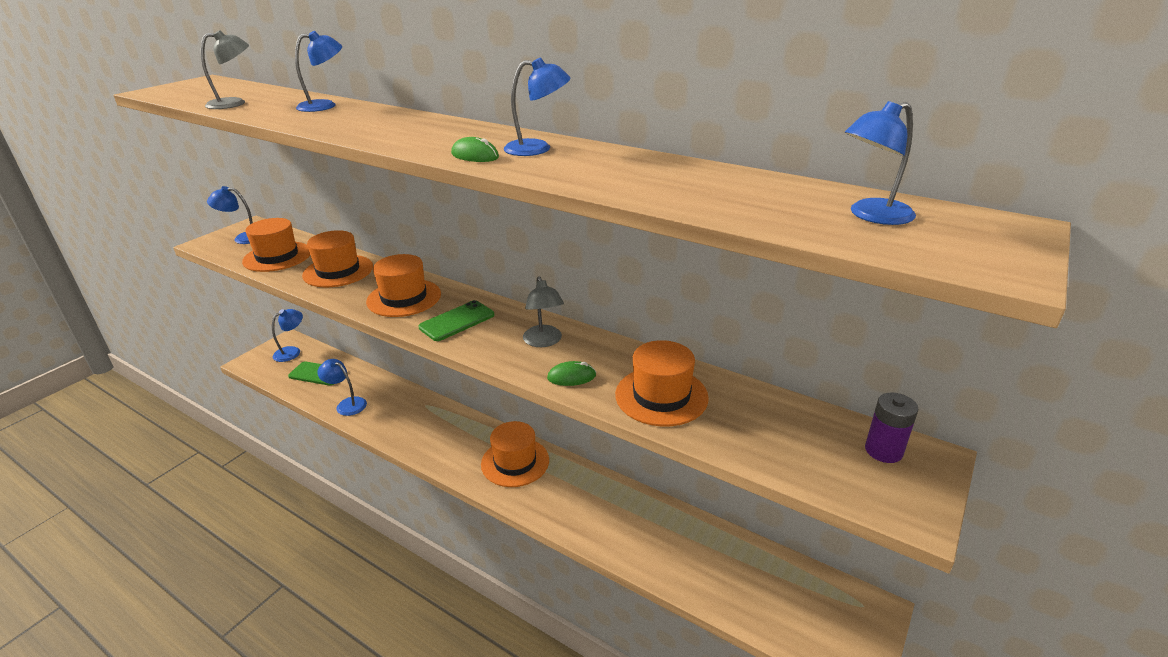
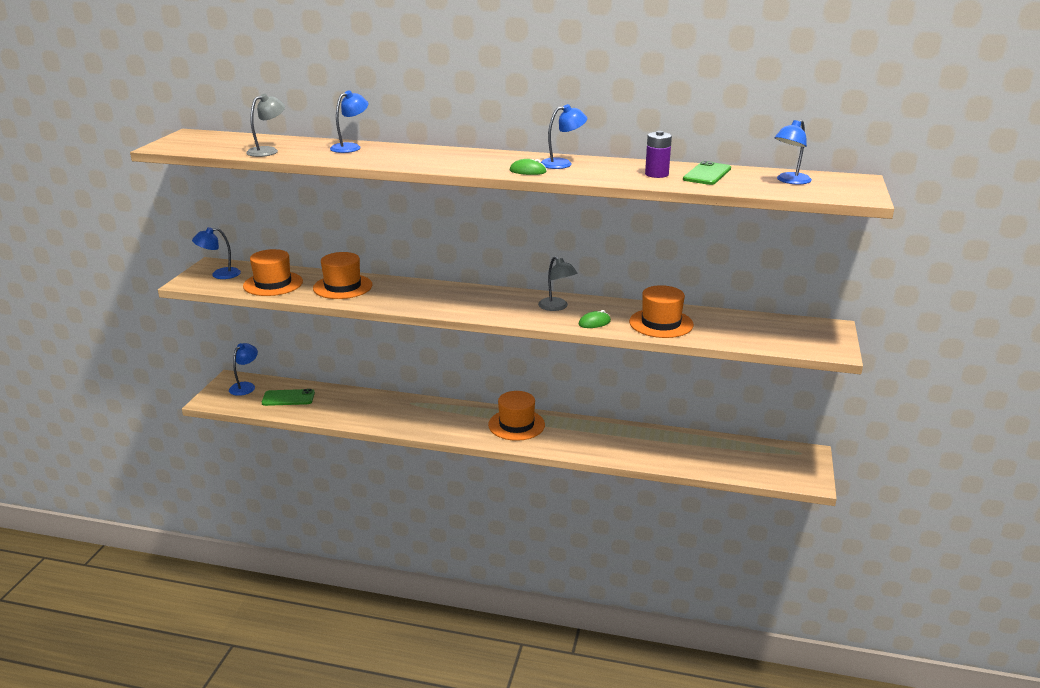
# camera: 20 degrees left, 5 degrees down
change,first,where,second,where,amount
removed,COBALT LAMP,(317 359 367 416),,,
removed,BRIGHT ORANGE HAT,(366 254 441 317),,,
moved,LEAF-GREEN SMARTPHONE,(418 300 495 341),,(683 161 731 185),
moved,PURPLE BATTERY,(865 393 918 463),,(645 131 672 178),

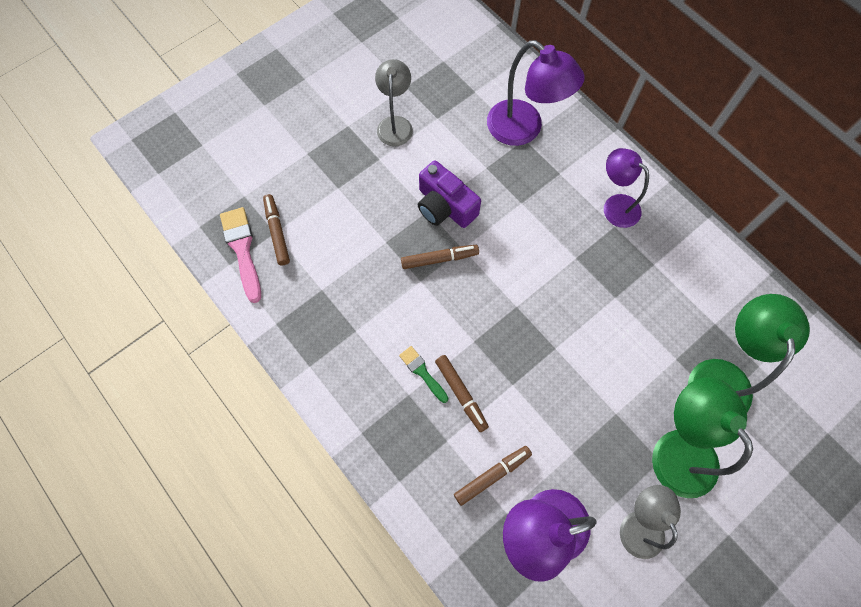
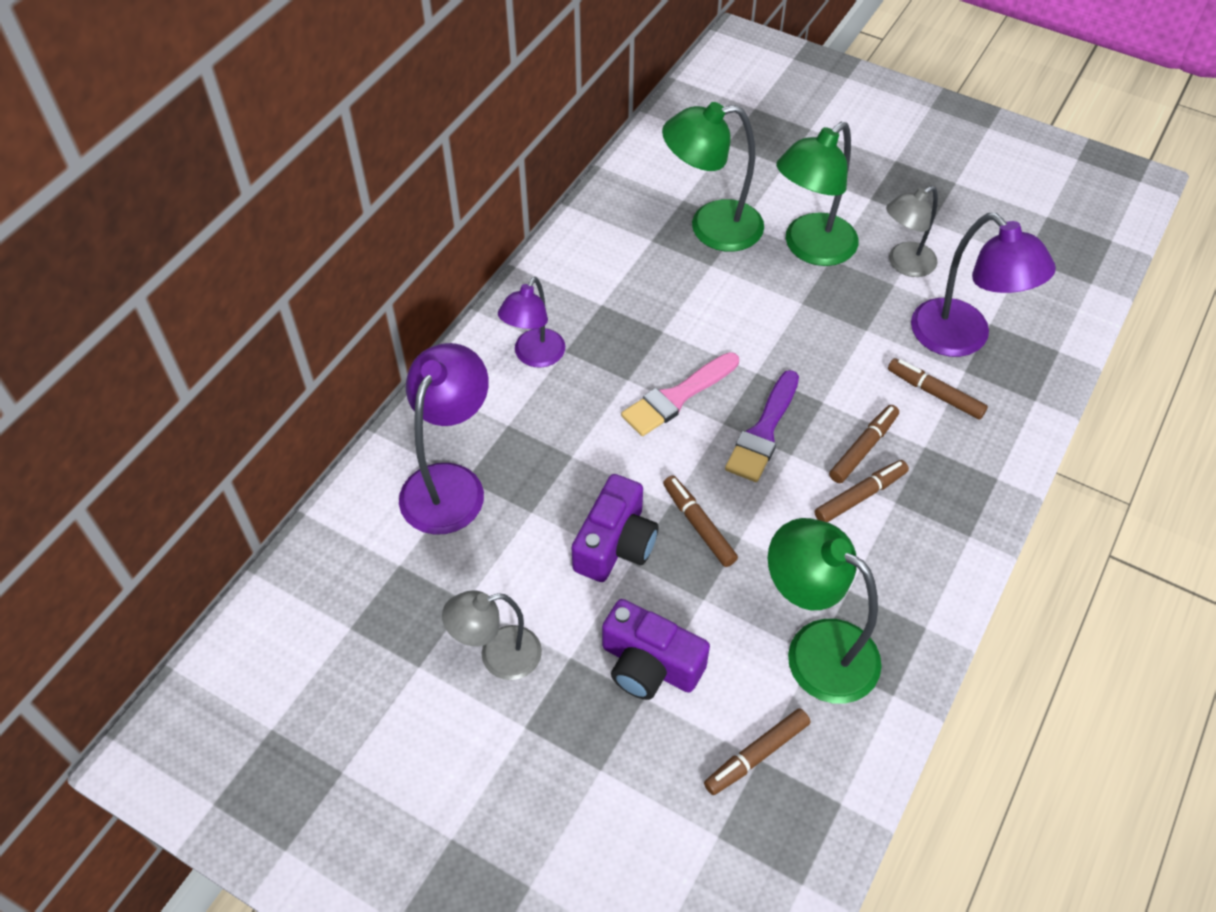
# camera: 110 degrees left, 15 degrees down
change,first,where,second,where,amount
added,,,PURPLE CAMERA,(602 599 710 700),
added,,,PURPLE PAINTBRUSH,(725 370 799 482),
added,,,LEAF-GREEN LAMP,(768 518 882 704),
moved,ROSE-PINK PAINTBRUSH,(220 207 261 303),,(621 352 739 436),
replaced,LEAF-GREEN PAINTBRUSH,(399 346 448 403),RUSSET MARKER,(814 460 909 522),

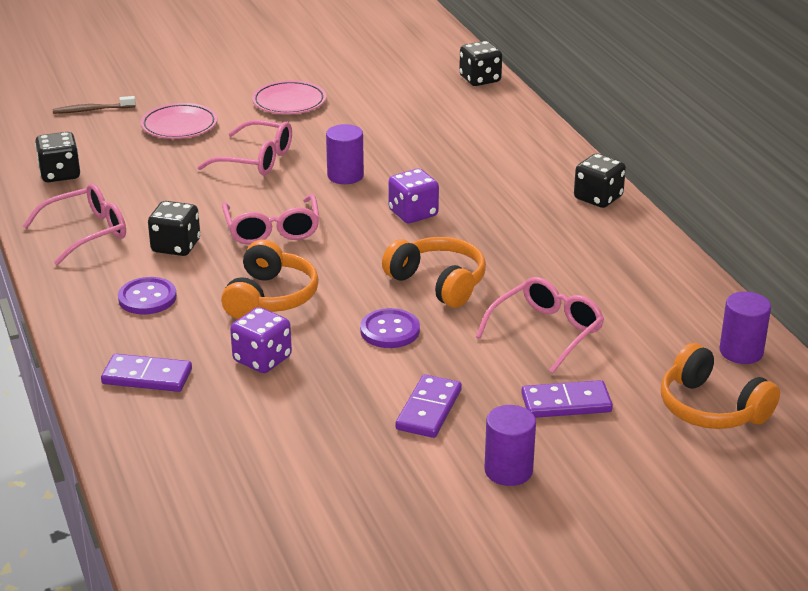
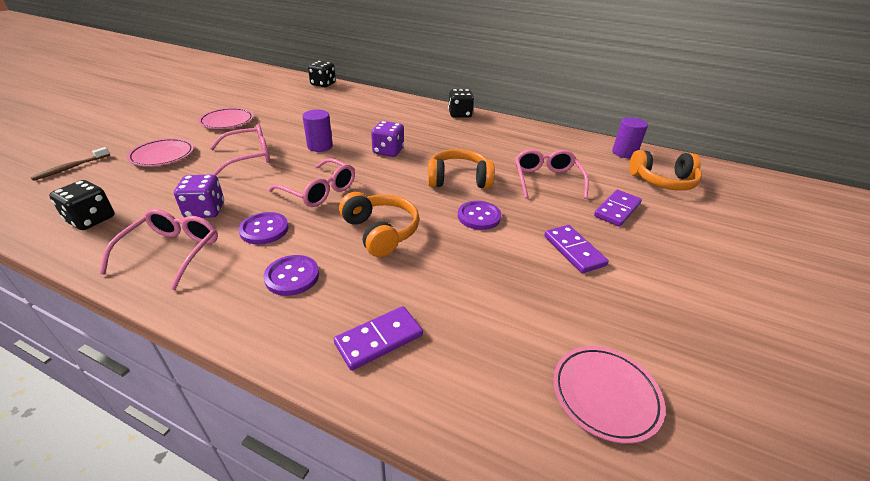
# camera: 45 degrees left, 5 degrees up
change,first,where,second,where,amount
removed,PURPLE CYLINDER,(485 405 536 486),,,
added,,,ROSE-PINK DINNER PLATE,(553 346 666 444),
moved,PURPLE DIE,(230 307 292 373),,(174 175 224 218),
replaced,JET-BLACK DIE,(148 201 200 256),PURPLE SEWING BUTTON,(238 212 289 245),

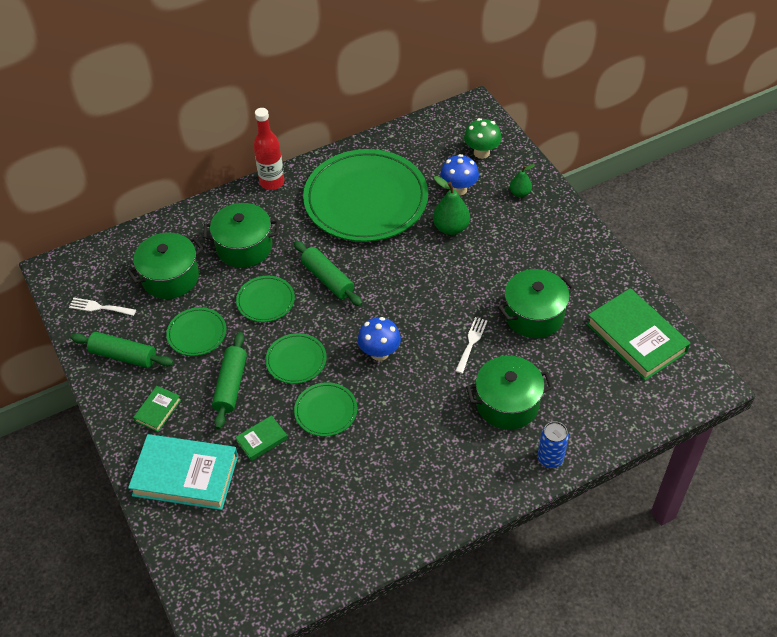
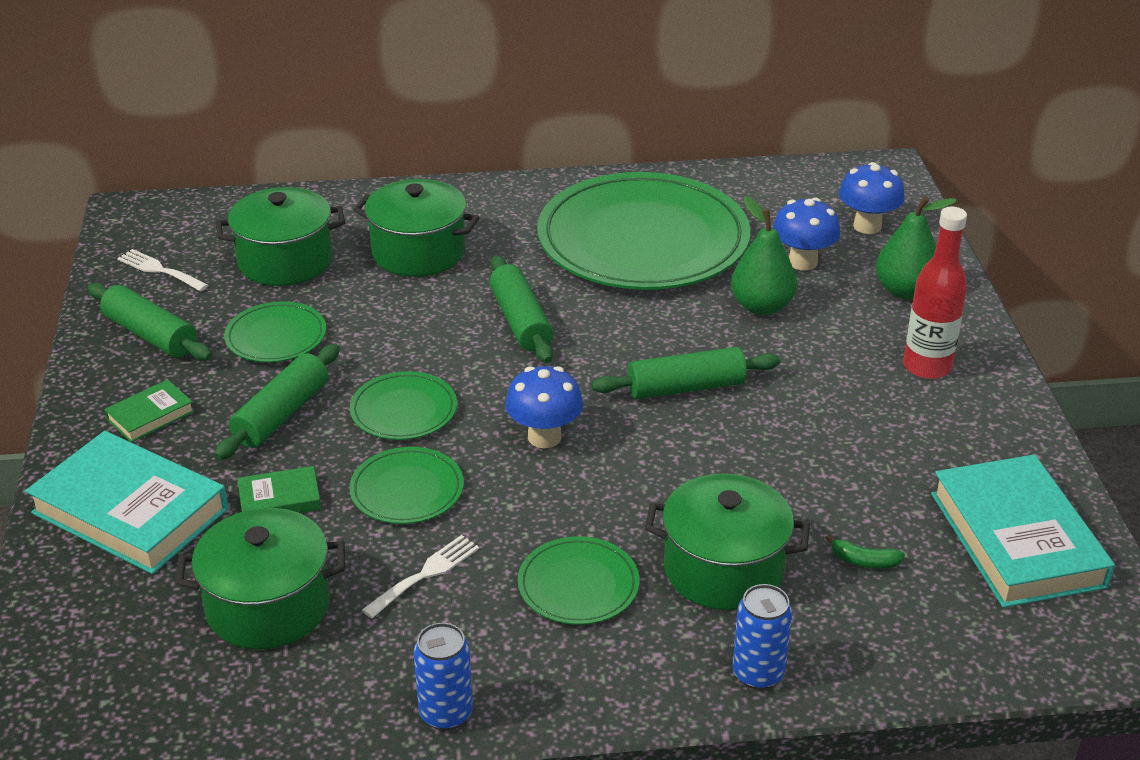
# camera: 20 degrees right, 15 degrees down
change,first,where,second,where,amount
added,,,COBALT SODA CAN,(414 623 473 730),
added,,,LEAF-GREEN ROLLING PIN,(591 347 781 399),
added,,,LEAF-GREEN BANANA FRUIT,(826 535 905 569),
moved,LEAF-GREEN DINNER PLATE,(236 276 295 322),,(518 536 640 625),
moved,RED DRINK BOTTLE,(253 108 284 190),,(903 207 967 379),
moved,WHITE TABLE FORK,(455 317 488 374),,(362 535 479 618),
moved,LEAF-GREEN STOCKPOT,(498 269 575 338),,(176 508 345 649),
recoloured,LEAF-GREEN FUNGUS,(464 118 502 159),COBALT FUNGUS,(839 162 905 234),
recoloured,LEAF-GREEN HARDCOVER,(586 288 690 381),AQUA HARDCOVER,(931 455 1115 608),
resized,LEAF-GREEN PEAR FRUIT,(510 164 535 197),,(876 196 957 299),x1.62

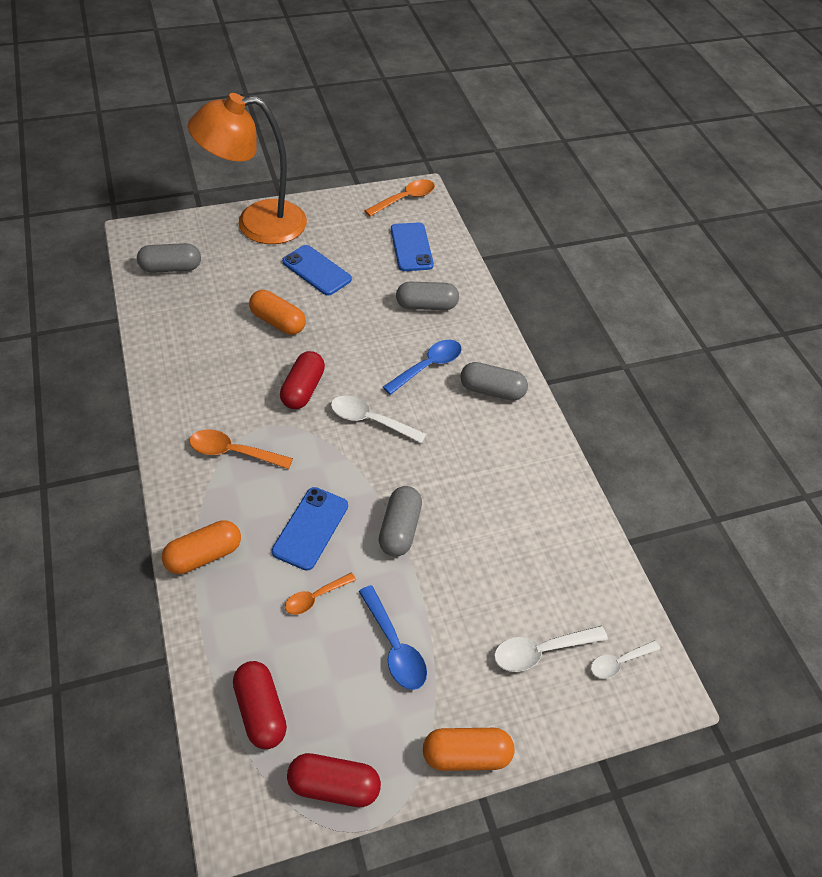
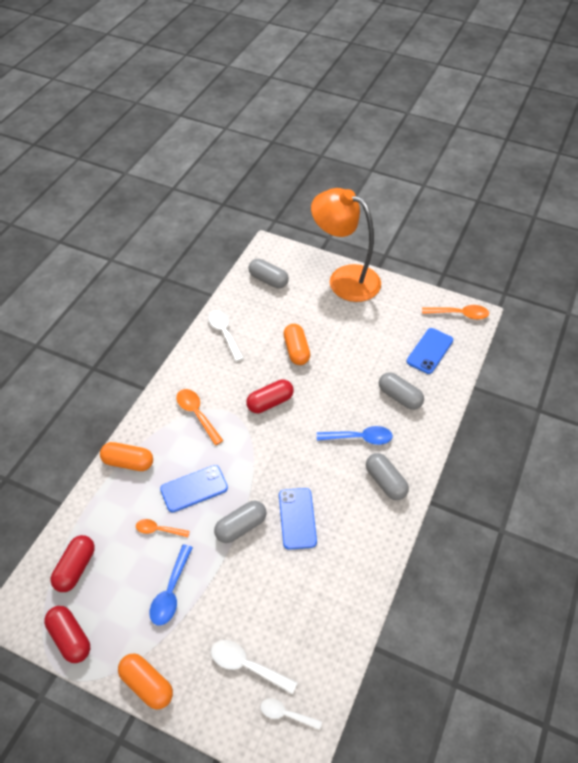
# camera: 45 degrees right, 0 degrees up
change,first,where,second,where,amount
moved,COBALT SMARTPHONE,(282 245 352 296),,(279 488 317 550),
moved,WHITE TABLESPOON,(331 396 426 444),,(208 310 244 362),

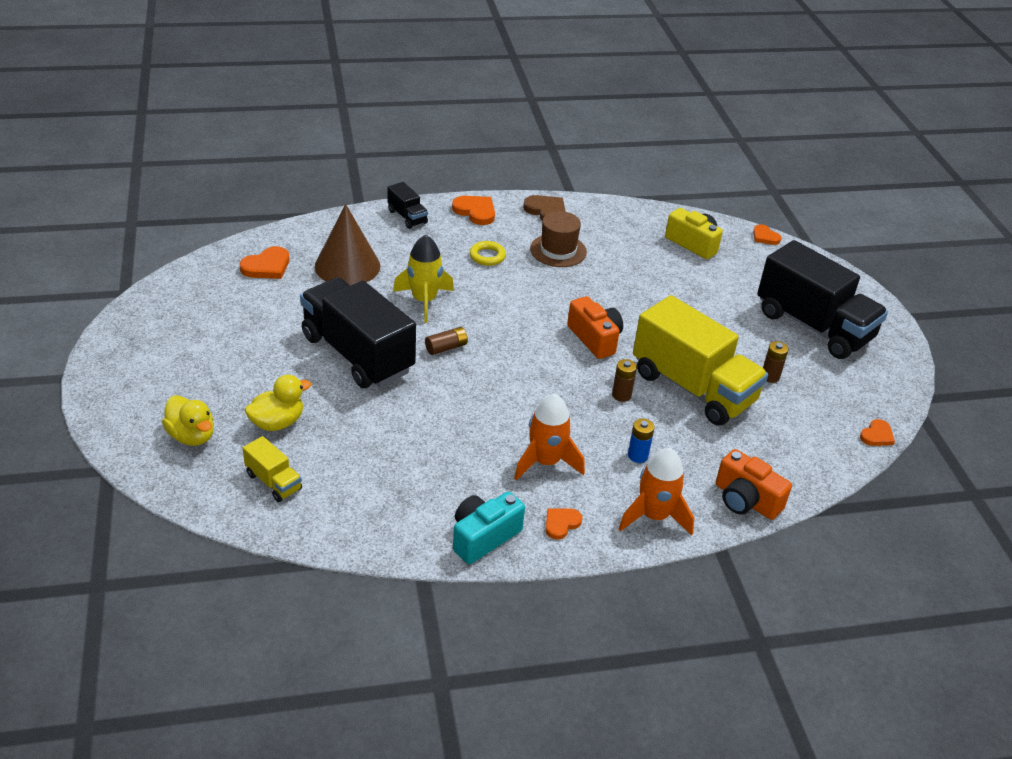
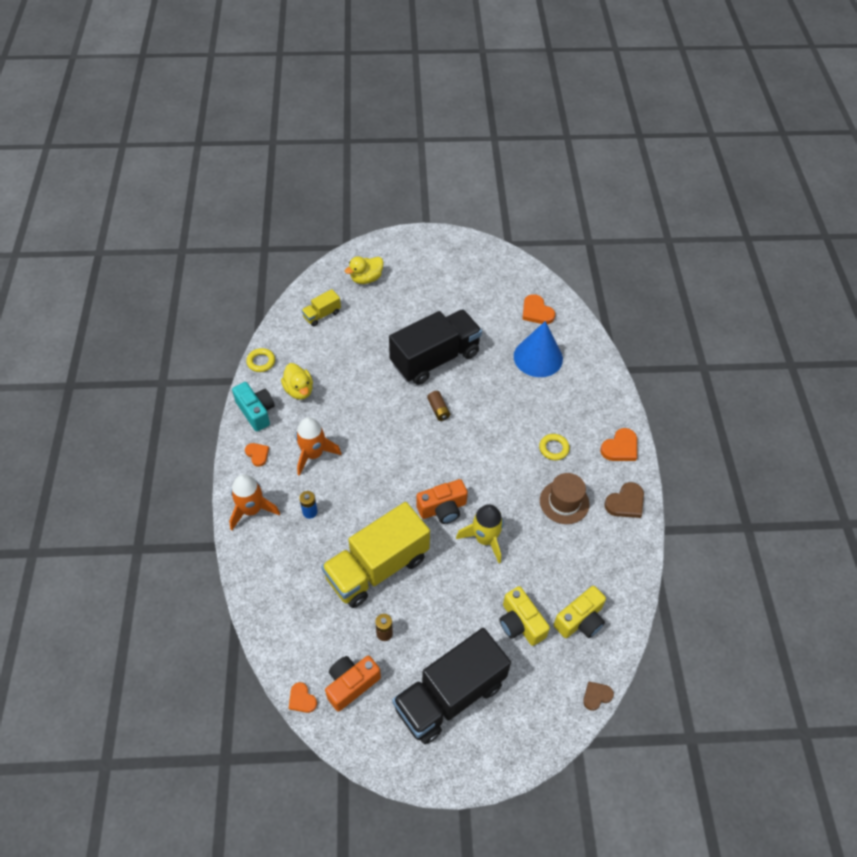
# camera: 100 degrees right, 15 degrees up
change,first,where,second,where,amount
removed,JET-BLACK LORRY,(387 182 428 229),,,
removed,RUSSET BATTERY,(612 359 637 402),,,
added,,,BRIGHT YELLOW HOOP,(246 348 275 372),
added,,,BRIGHT YELLOW CAMERA,(499 586 550 646),
moved,BRIGHT YELLOW DUCK,(245 375 311 431),,(281 363 313 400),
moved,BRIGHT YELLOW SPACESHIP,(393 235 454 323),,(456 504 504 563),
moved,BRIGHT ORANGE CAMERA,(716 449 792 520),,(325 656 381 712),
recoloured,RUSSET SOLID CONE,(315 204 380 286),COBALT SOLID CONE,(514 321 563 377),
recoloured,BRIGHT ORANGE HEART,(753 224 781 245),RUSSET HEART,(583 682 614 711),

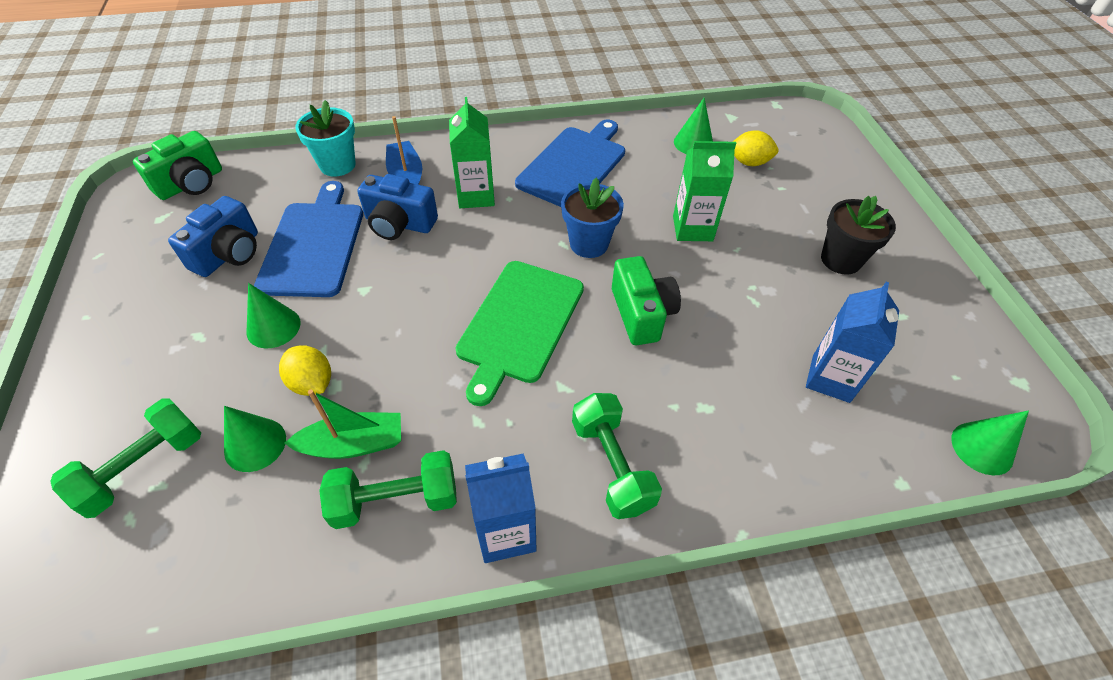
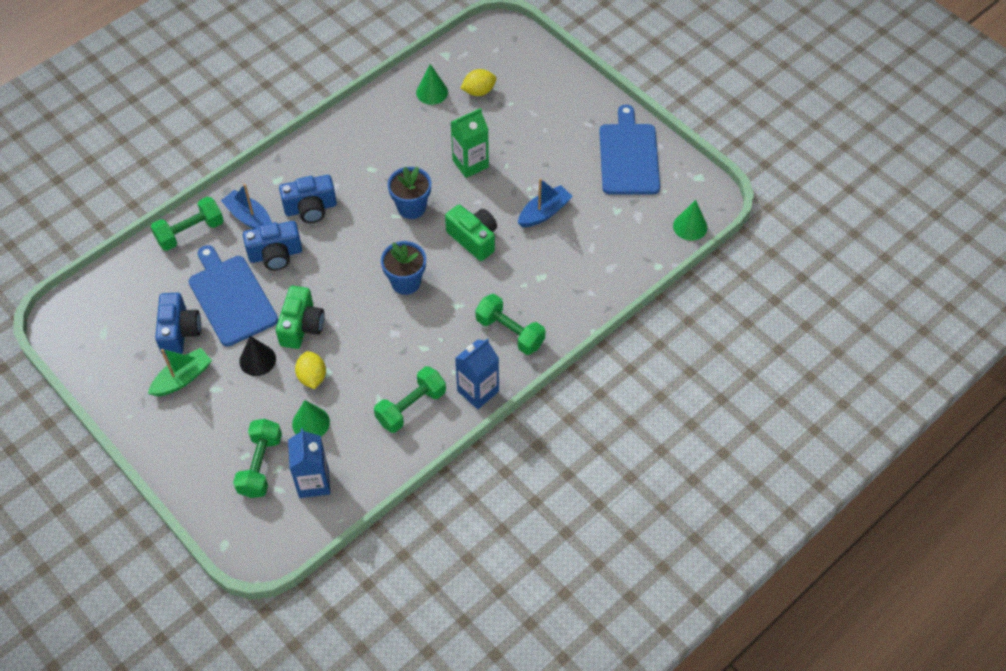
# camera: 30 degrees left, 5 degrees up
change,first,where,second,where,amount
removed,JET-BLACK POTTED PLANT,(821 196 896 275),,,
added,,,COBALT BOAT,(518 178 573 227),
moved,LEAF-GREEN CAMERA,(133 131 222 200),,(276 286 325 349),
moved,LEAF-GREEN BOAT,(285 390 401 459),,(148 348 212 396),
moved,COBALT CHOPPING BOARD,(515 120 625 207),,(599 104 660 195),
moved,COBALT CARTON,(806 282 899 403),,(288 428 330 498),
replaced,AQUA POTTED PLANT,(295 100 356 177),LEAF-GREEN HAND WEIGHT,(150 197 224 251),
replaced,LEAF-GREEN CARTON,(449 97 495 208),COBALT CAMERA,(279 175 337 223),
replaced,LEAF-GREEN CHOPPING BOARD,(456 261 584 406),COBALT POTTED PLANT,(381 241 426 295),
recoloured,LEAF-GREEN SOLID CONE,(247 283 301 348),JET-BLACK SOLID CONE,(239 336 276 376),
turned,BRIGHT YELLOW TOY LEMON,(279 345 331 396),,(295 351 326 389),60 degrees clockwise

